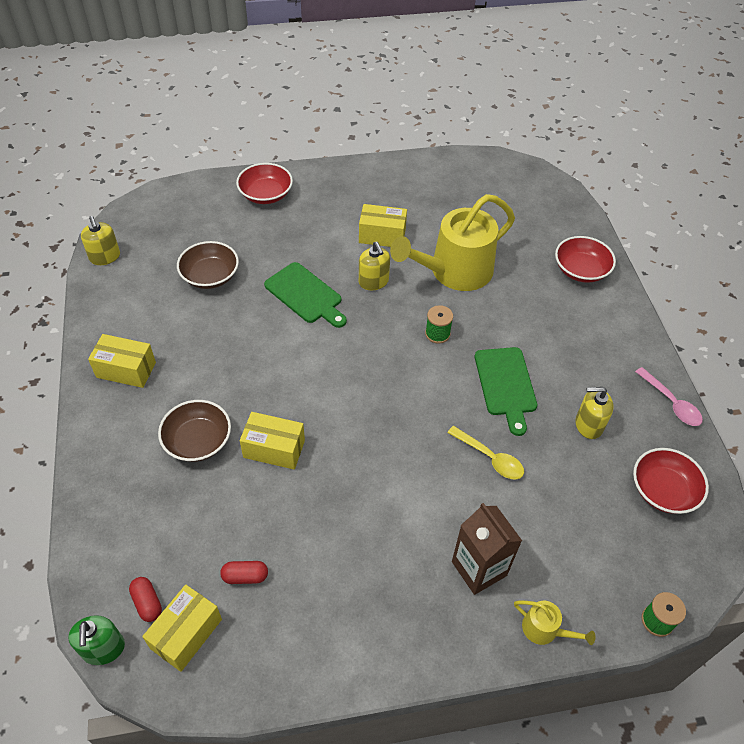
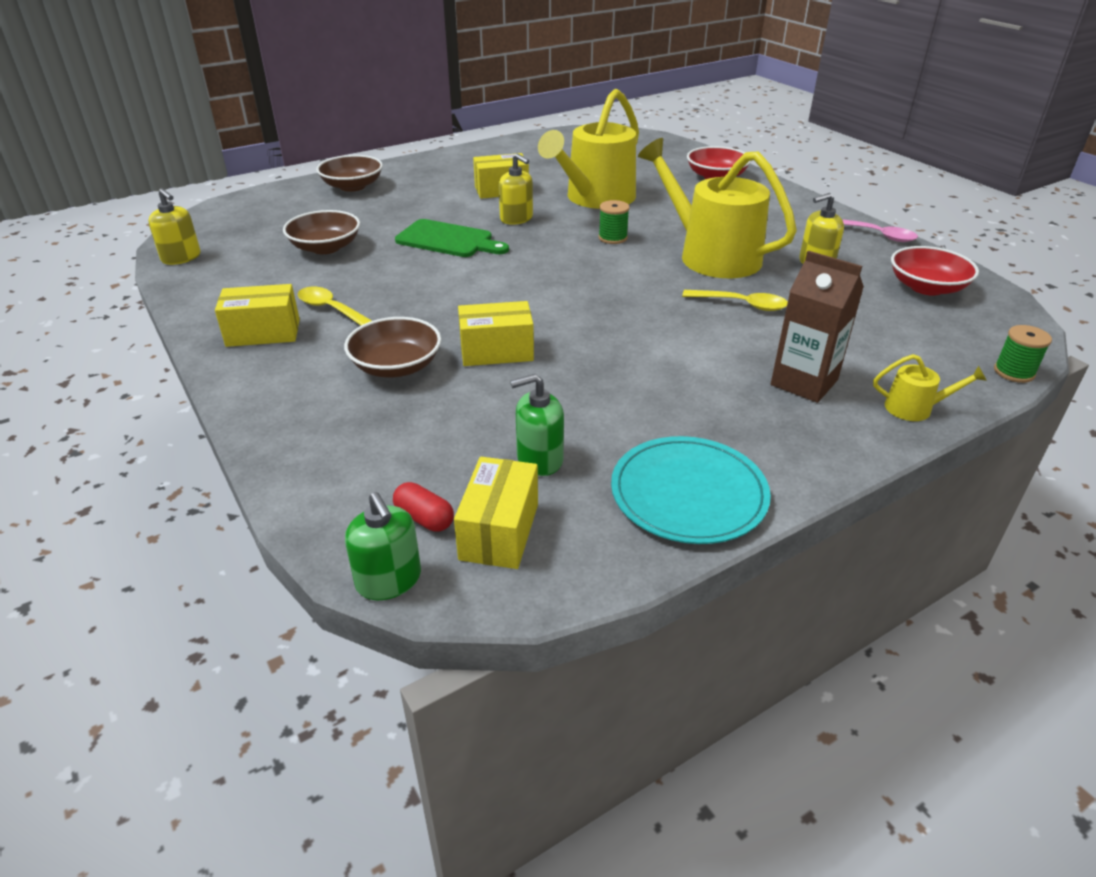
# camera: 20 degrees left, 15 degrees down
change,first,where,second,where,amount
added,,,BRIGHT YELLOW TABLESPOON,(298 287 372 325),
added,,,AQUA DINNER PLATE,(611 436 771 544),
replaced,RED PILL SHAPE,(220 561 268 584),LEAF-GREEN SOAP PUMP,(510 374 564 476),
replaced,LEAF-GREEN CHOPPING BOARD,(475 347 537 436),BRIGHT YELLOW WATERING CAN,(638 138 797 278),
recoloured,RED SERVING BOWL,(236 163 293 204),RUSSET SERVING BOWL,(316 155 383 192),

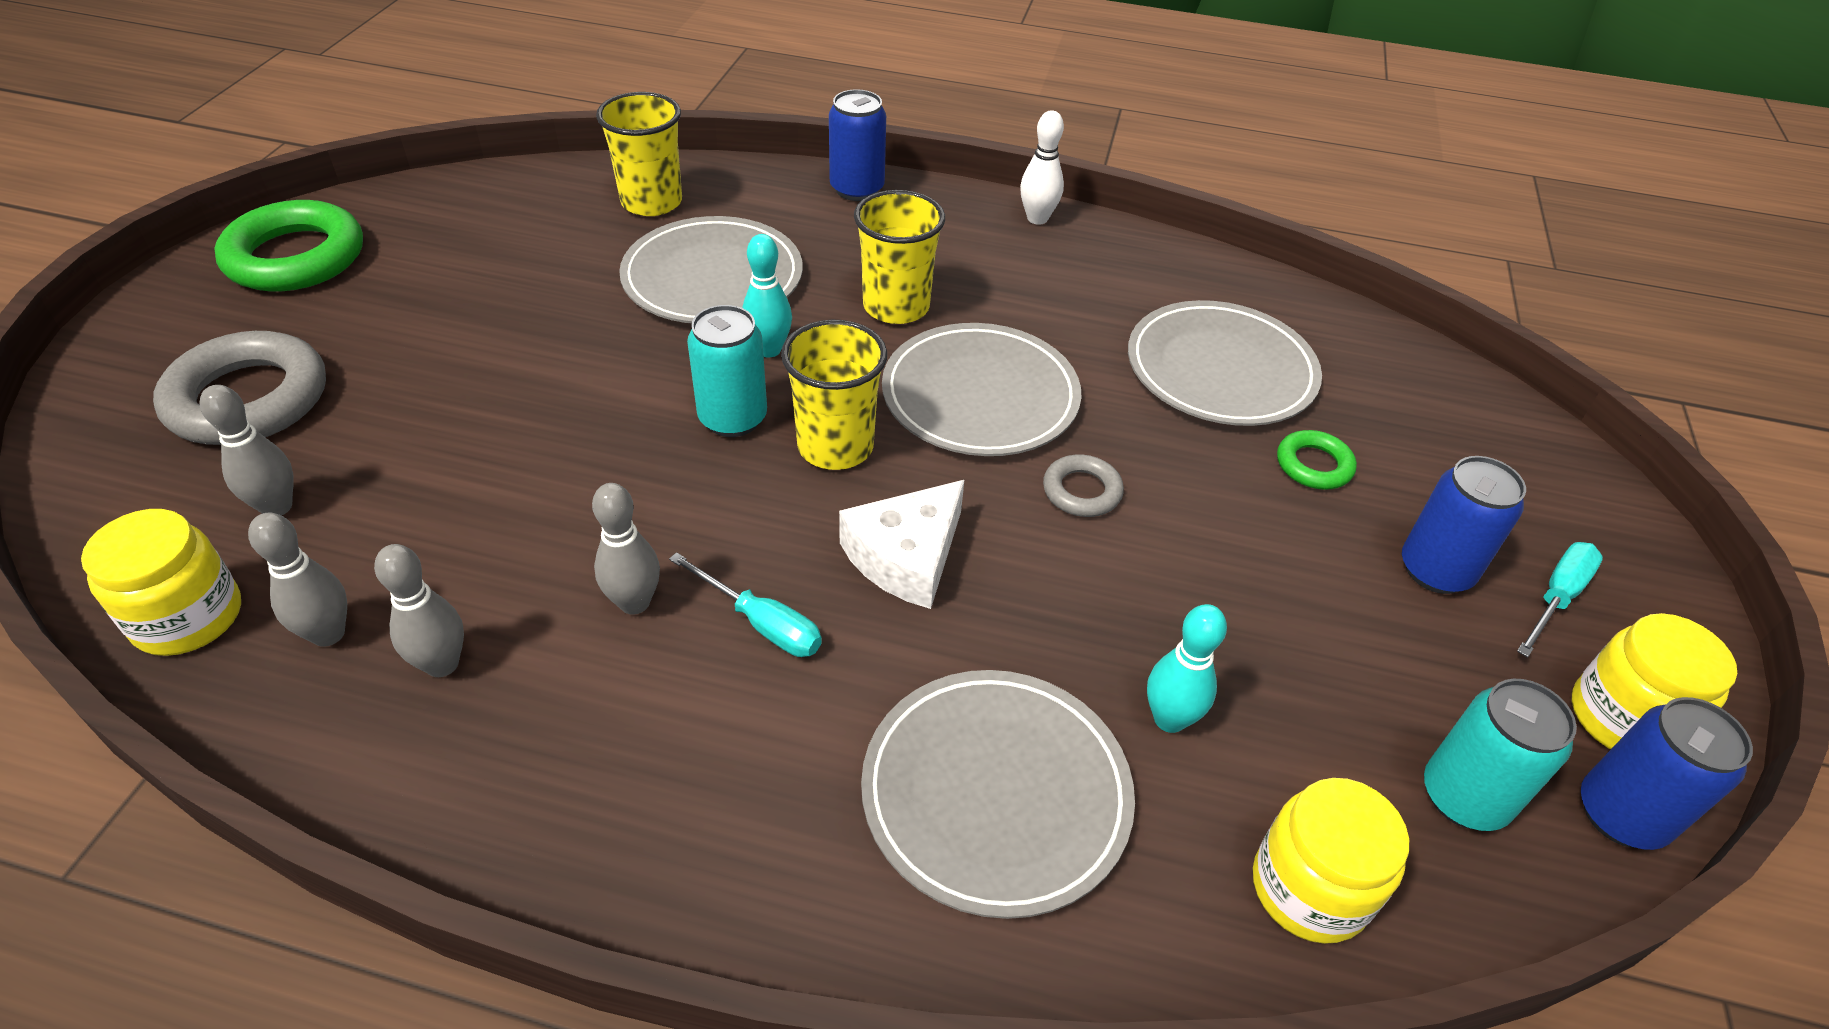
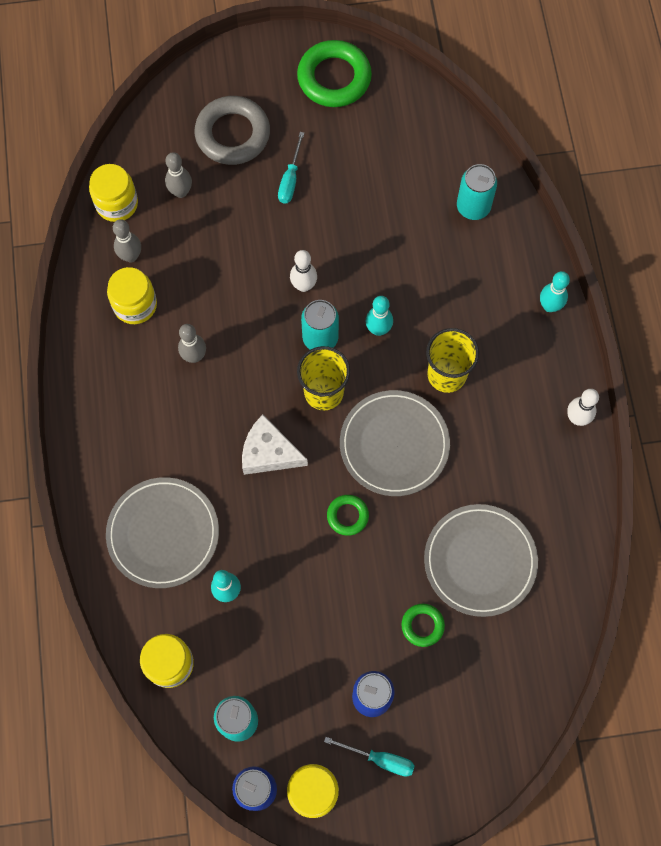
# camera: 70 degrees right, 25 degrees up
change,first,where,second,where,amount
removed,GREY DINNER PLATE,(619 216 803 323),,,
added,,,WHITE SKITTLE,(290 250 317 292),
moved,AQUA SCREWDRIVER,(669 552 822 657),,(278 132 304 204),
replaced,GREY SKITTLE,(374 544 464 677),BRIGHT YELLOW JAM JAR,(107 267 157 324),
replaced,BRIGHT YELLOW TUMBLER,(596 92 682 216),AQUA SODA CAN,(457 164 497 220),
replaced,COBALT SODA CAN,(829 89 886 201),AQUA SKITTLE,(540 271 570 312),
recoloured,GREY HOOP,(1043 455 1124 517),LEAF-GREEN HOOP,(327 495 369 536),

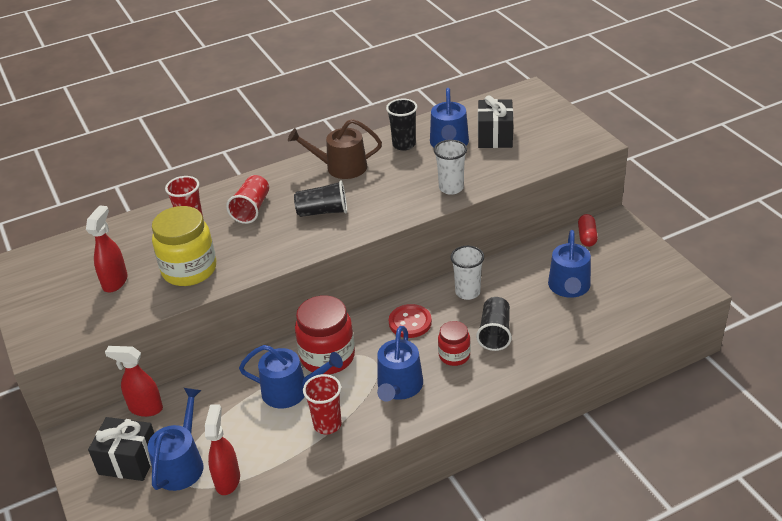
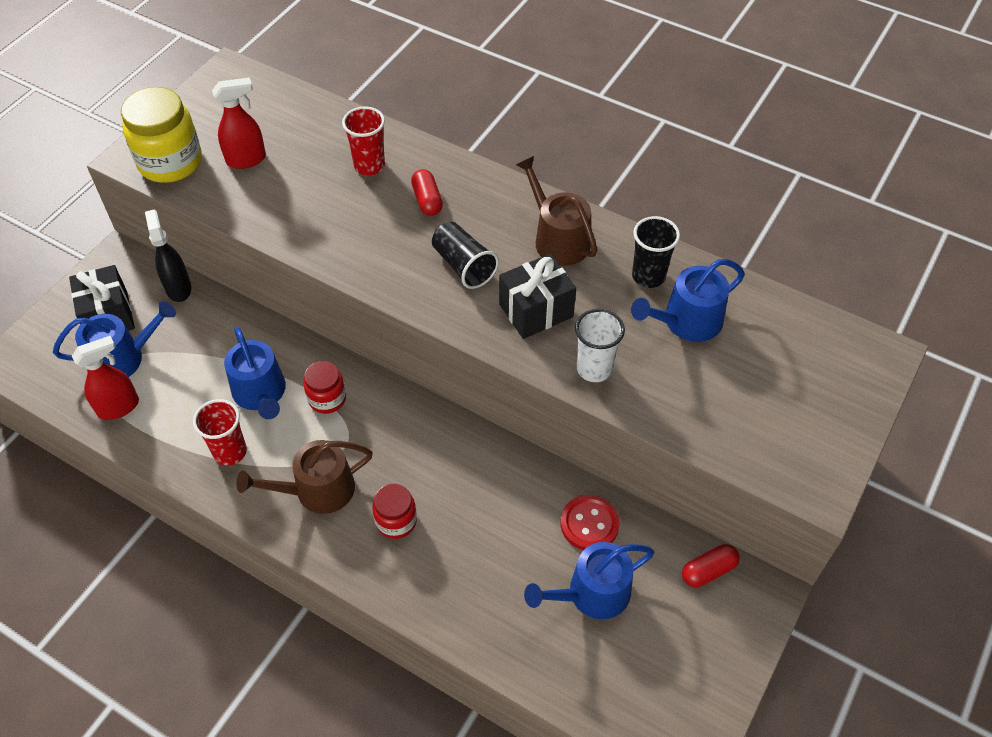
# camera: 55 degrees right, 15 degrees up
change,first,where,second,where,amount
removed,WHITE TUMBLER,(451 246 484 300),,,
removed,JET-BLACK TUMBLER,(476 297 512 351),,,
moved,BRIGHT YELLOW JAM JAR,(152 206 216 286),,(121 87 202 183),
moved,RED SEWING BUTTON,(389 304 432 338),,(560 495 620 550),
moved,JET-BLACK PRESENT,(478 95 513 148),,(499 254 576 339),
replaced,RED TUMBLER,(226 175 269 224),RED PILL SHAPE,(411 169 443 216),
recoloured,RED SPRAY CLEANER,(105 346 163 417),JET-BLACK SPRAY CLEANER,(145 209 191 302),
recoloured,COBALT WATERING CAN,(377 326 423 402),RUSSET WATERING CAN,(236 440 373 514),
resized,RED JAM JAR,(295 295 355 375),,(304 361 346 414),x0.57

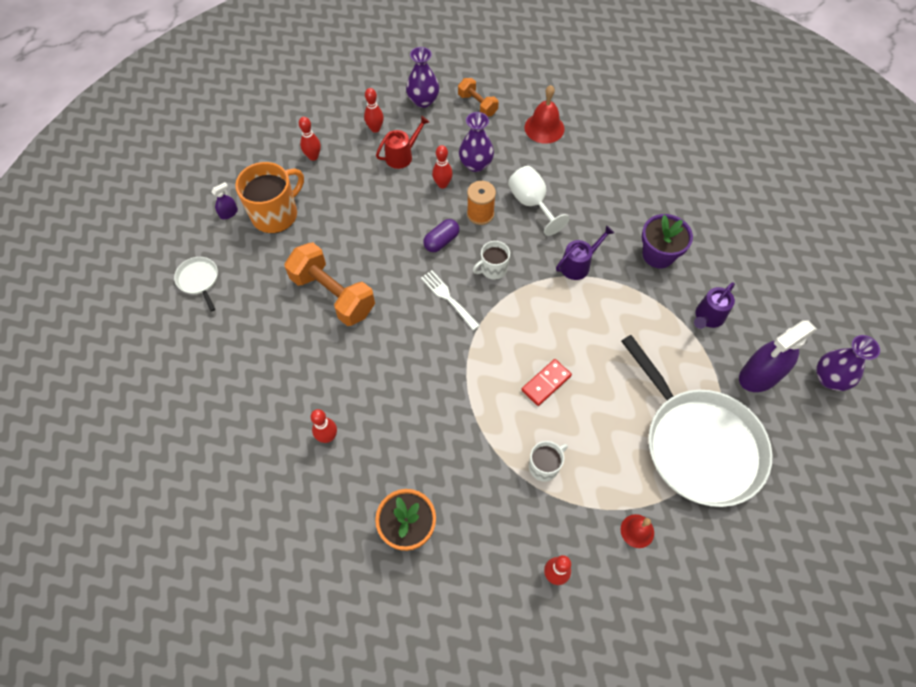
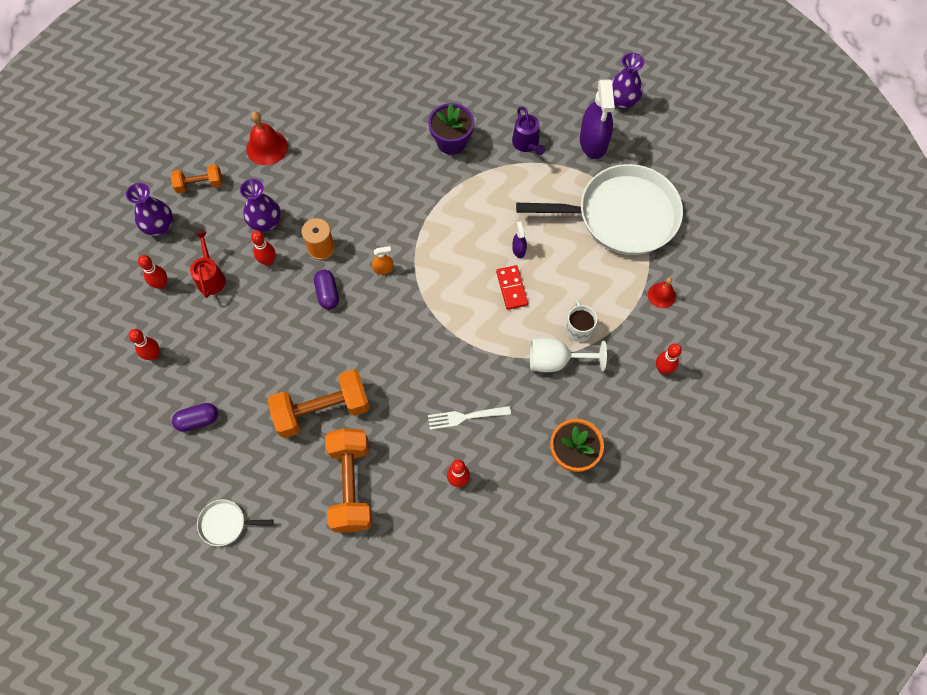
# camera: 60 degrees left, 5 degrees up
change,first,where,second,where,amount
removed,PURPLE WATERING CAN,(556 225 614 280),,,
added,,,BRIGHT ORANGE HAND WEIGHT,(325 428 372 532),
moved,PURPLE SPRAY CLEANER,(211 182 238 219),,(512 221 527 258),
moved,WHITE TABLE FORK,(421 270 480 331),,(428 406 511 430),
moved,WHITE CHALICE,(508 166 569 236),,(530 338 607 372),
replaced,BRIGHT ORANGE MUG,(235 162 304 233),PURPLE PILL SHAPE,(172 403 218 432),
replaced,WHITE MUG,(473 241 510 280),BRIGHT ORANGE SPRAY CLEANER,(372 246 393 275),

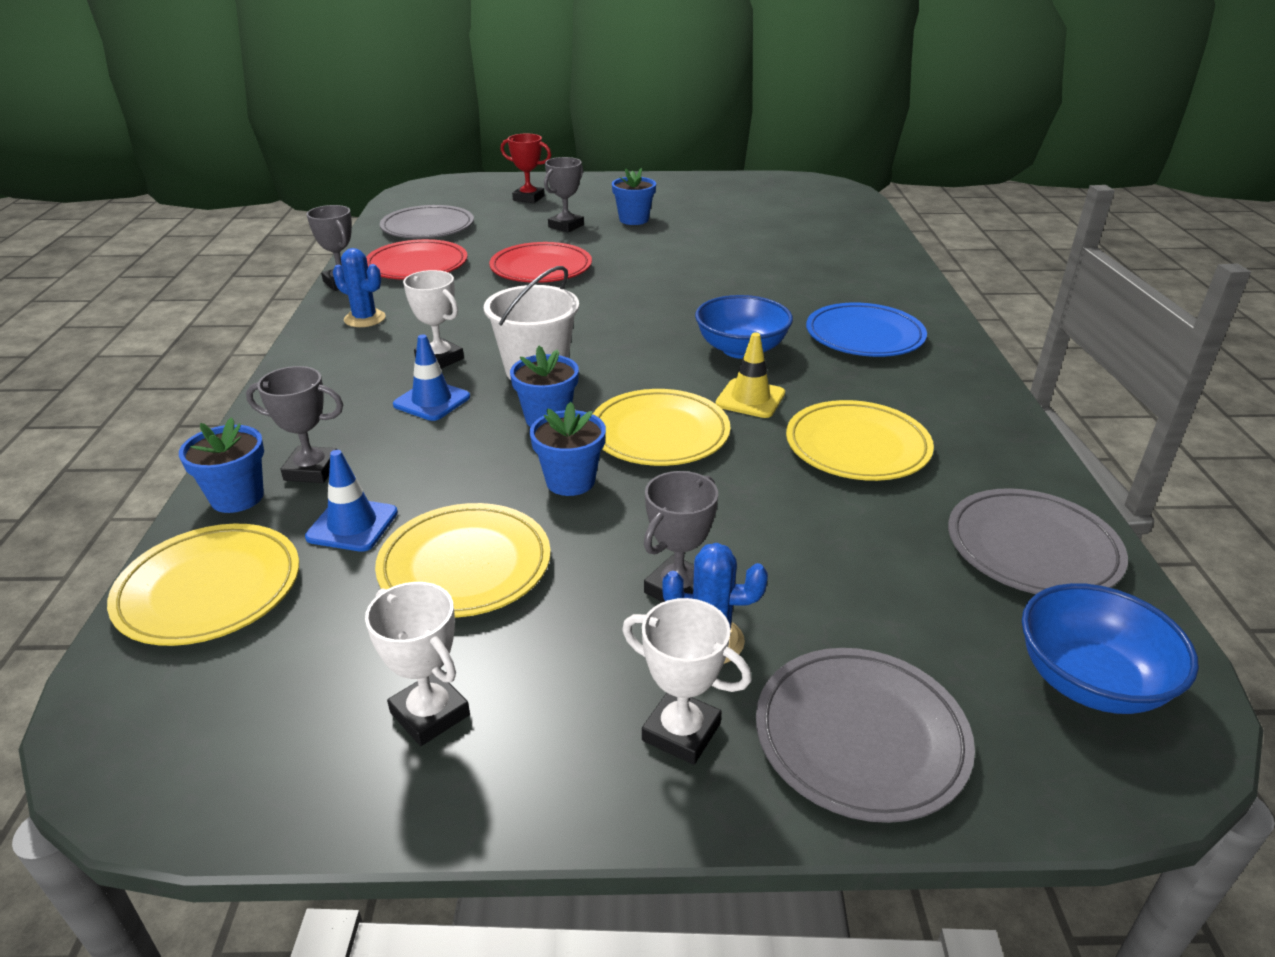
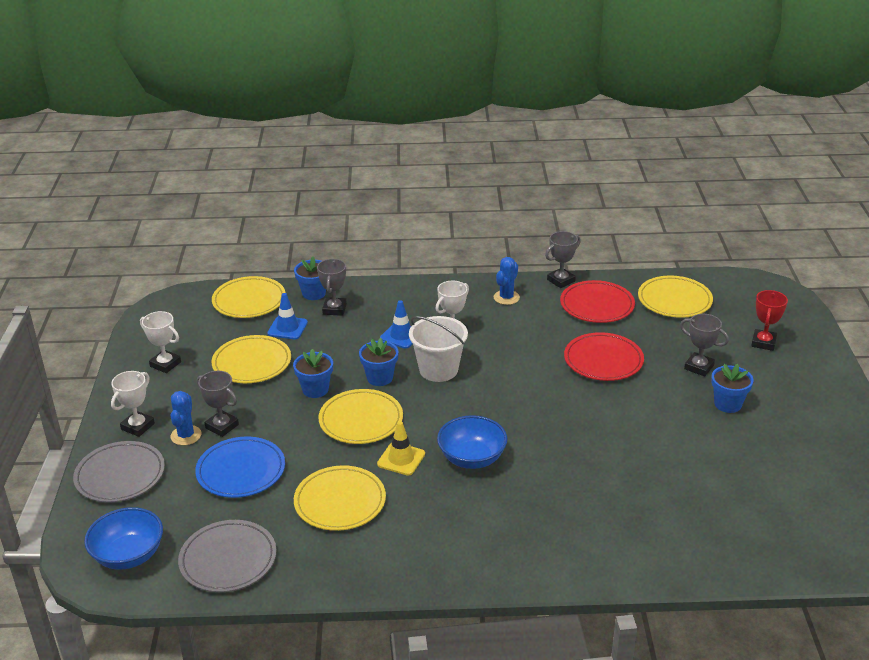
# camera: 90 degrees right, 0 degrees up
change,first,where,second,where,amount
moved,COBALT DINNER PLATE,(806 303 927 357),,(195 437 285 498),
recoloured,GREY DINNER PLATE,(380 205 474 238),BRIGHT YELLOW DINNER PLATE,(638 276 713 318),
turned,WHITE TROPHY,(365 582 470 746),,(140 311 181 373),75 degrees clockwise

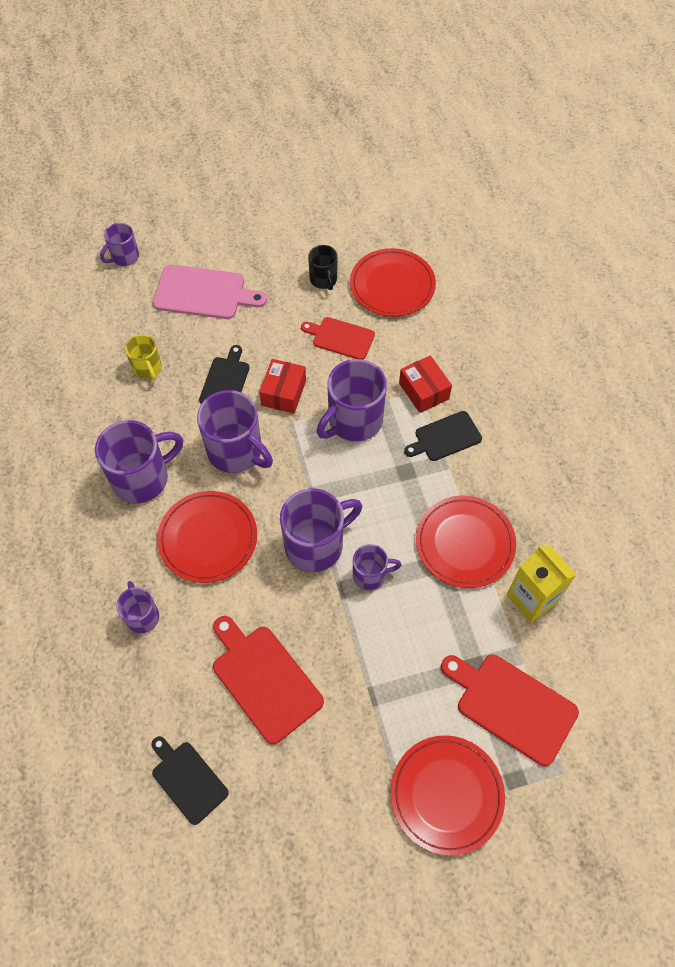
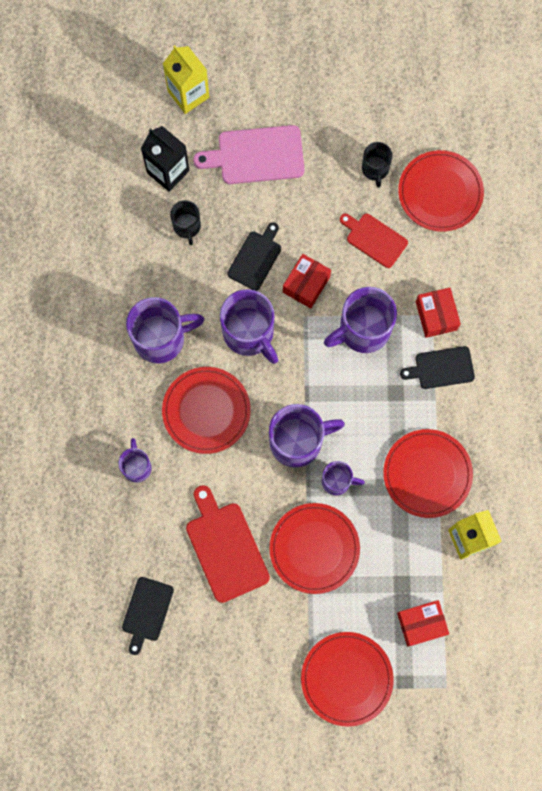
# camera: 15 degrees right, 15 degrees up
change,first,where,second,where,amount
added,,,JET-BLACK CARTON,(141 126 190 192),
added,,,RED DINNER PLATE,(269 503 360 594),
replaced,PURPLE MUG,(100 223 139 266),BRIGHT YELLOW CARTON,(163 45 209 114),
replaced,RED CHOPPING BOARD,(441 654 579 766),RED BOX,(397 600 449 647),
recoloured,BRIGHT YELLOW MUG,(125 334 162 381),JET-BLACK MUG,(170 200 201 245),
turned,JET-BLACK CHOPPING BOARD,(151 736 229 825),,(122 577 174 655),135 degrees counterclockwise
turned,ROSE-PINK CHOPPING BOARD,(153 265 267 319),,(193 125 305 184),150 degrees clockwise

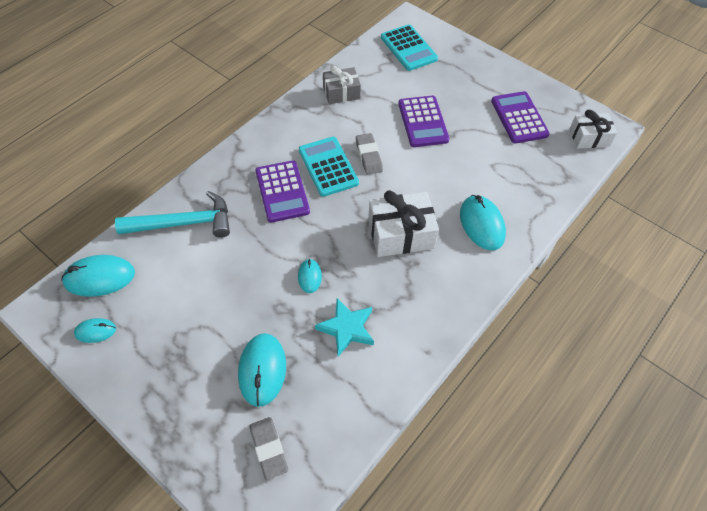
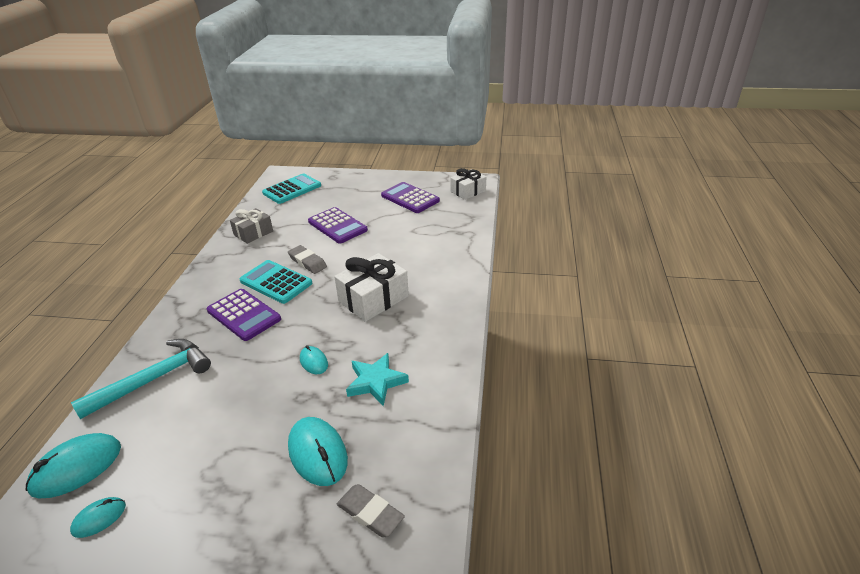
# camera: 30 degrees left, 20 degrees down
change,first,where,second,where,amount
removed,AQUA MOUSE,(460 195 506 250),,,
turned,AQUA ADDING MACHINE,(381 25 438 71),,(262 173 321 204),75 degrees counterclockwise

